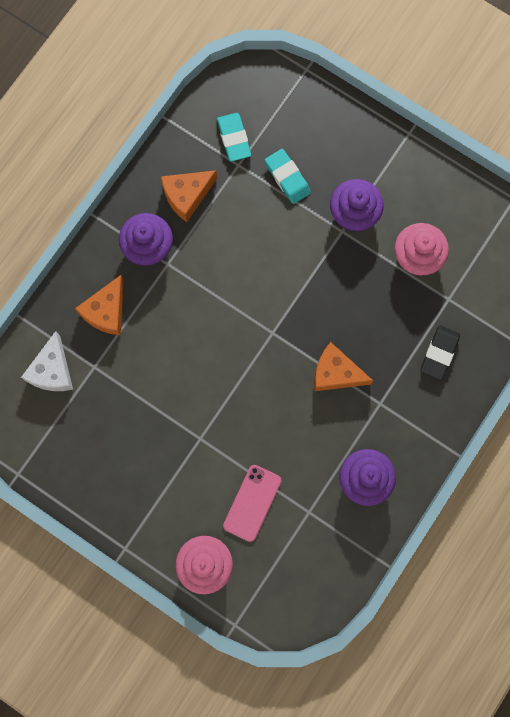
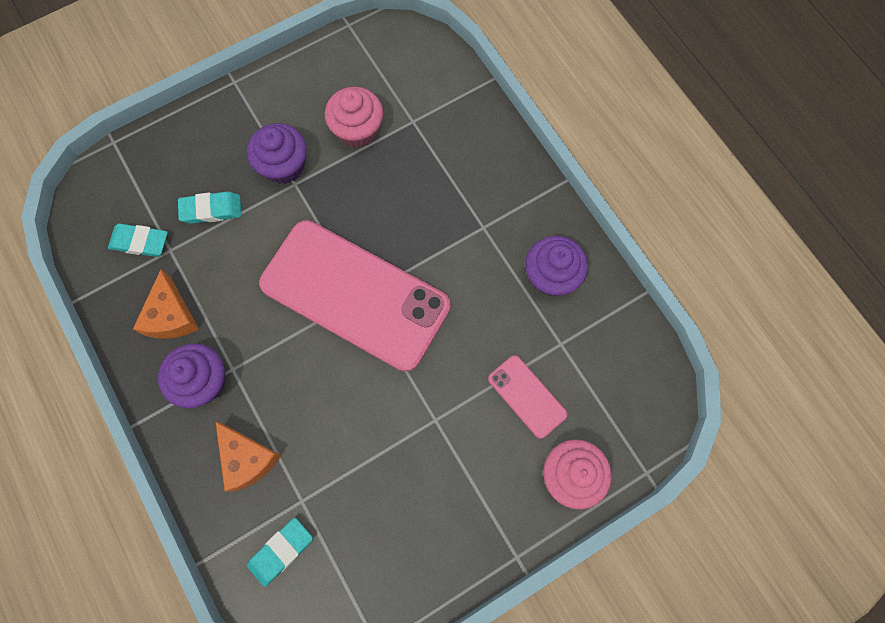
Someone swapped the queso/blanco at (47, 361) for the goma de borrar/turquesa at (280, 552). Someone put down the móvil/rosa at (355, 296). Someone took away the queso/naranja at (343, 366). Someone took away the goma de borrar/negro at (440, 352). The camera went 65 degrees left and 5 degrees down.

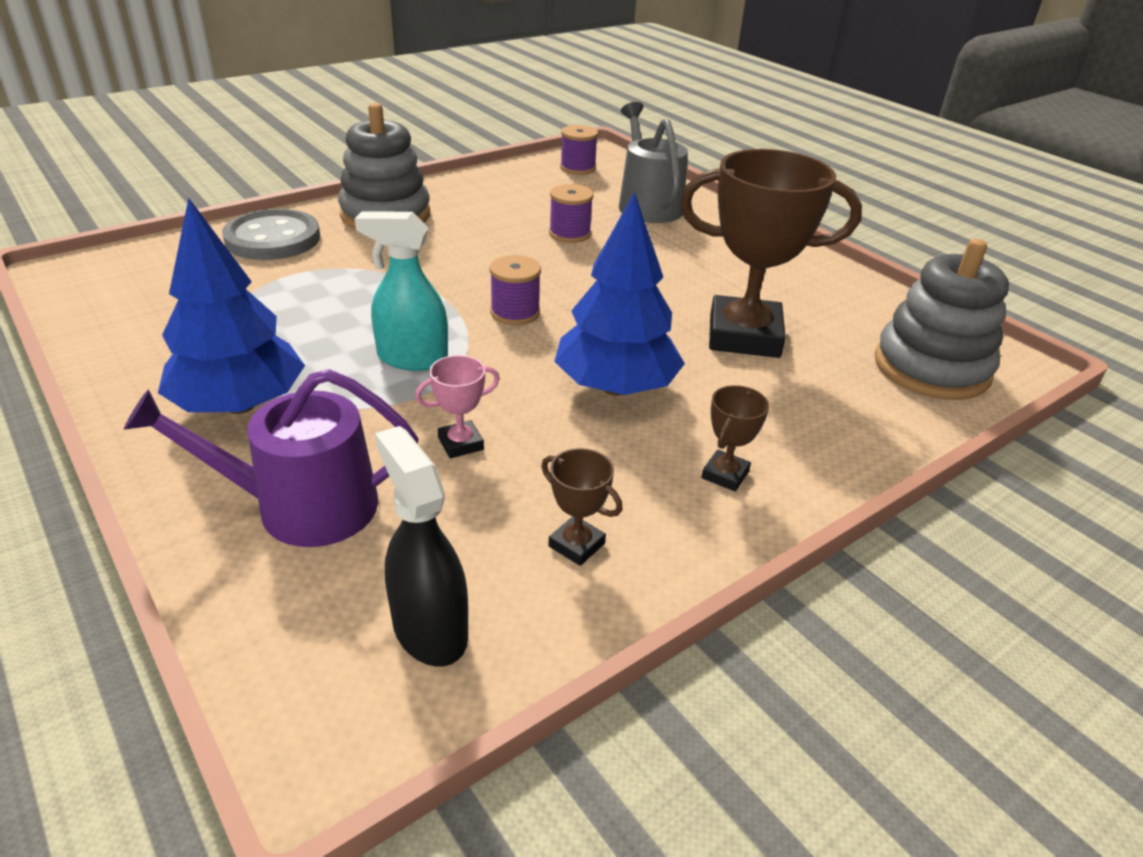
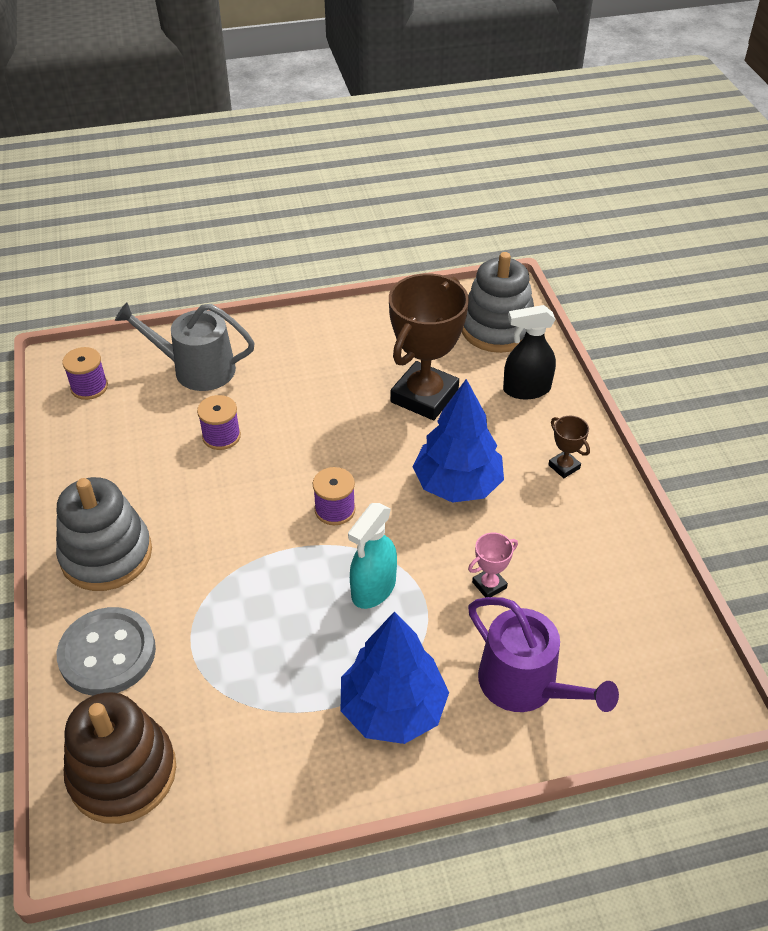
Someone put down the juguete apilable/marrón at (120, 758). Someone rotated the trofeo/rosa at (457, 406) by 60 degrees clockwise. Someone rotated the regadera/morado at (271, 458) by 60 degrees counterclockwise. Someone carried the pulverizador/negro from (421, 546) to (529, 352). Someone took away the trofeo/marrón at (581, 507). The camera went 65 degrees left and 10 degrees up.

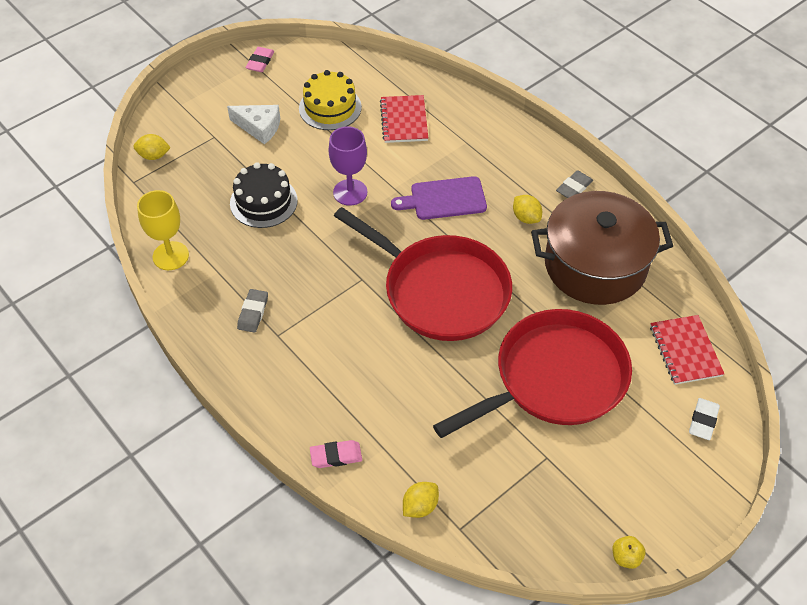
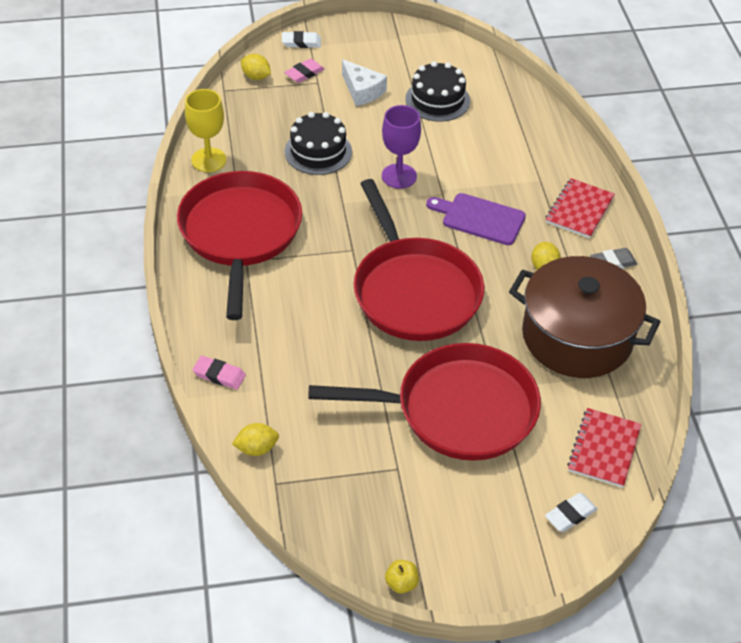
Someone swapped the goma de borrar/gris at (252, 311) for the sartén/rojo at (239, 245). Someone put down the goma de borrar/blanco at (301, 39). Someone carried the goma de borrar/rosa from (259, 59) to (304, 70). Someone repainted the tarta/amarillo at (330, 100), which became the tarta/negro at (437, 91). Someone carried the cuaderno/rojo from (404, 119) to (580, 208). The camera went 30 degrees right and 5 degrees down.

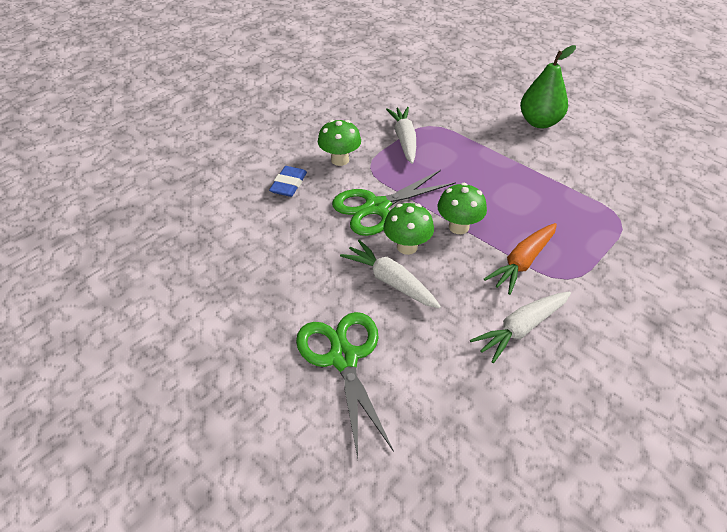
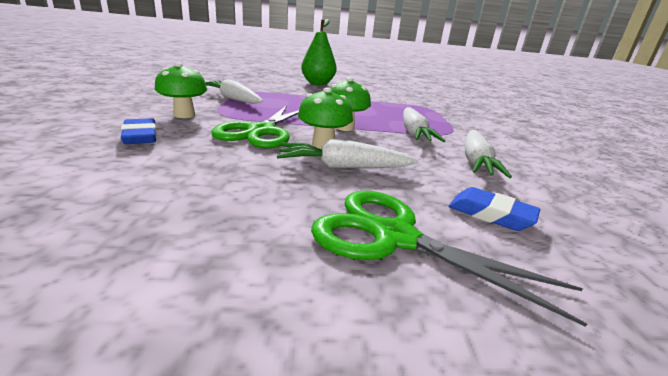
Someone repainted the zanahoria/naranja at (520, 259), which became the zanahoria/blanco at (424, 124). Someone put down the goma de borrar/azul at (494, 209). The camera went 45 degrees left and 20 degrees down.

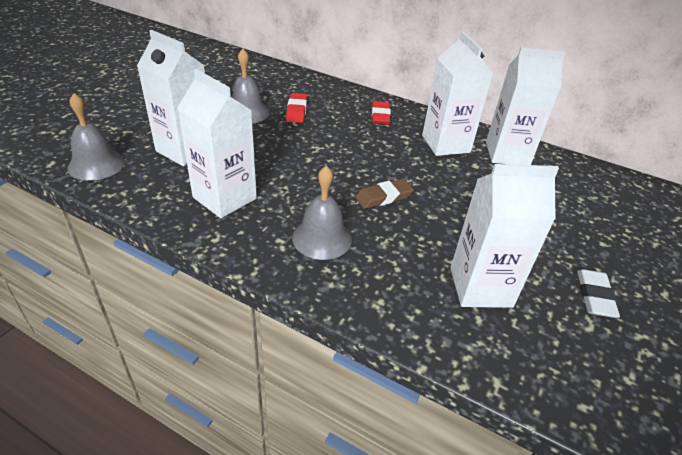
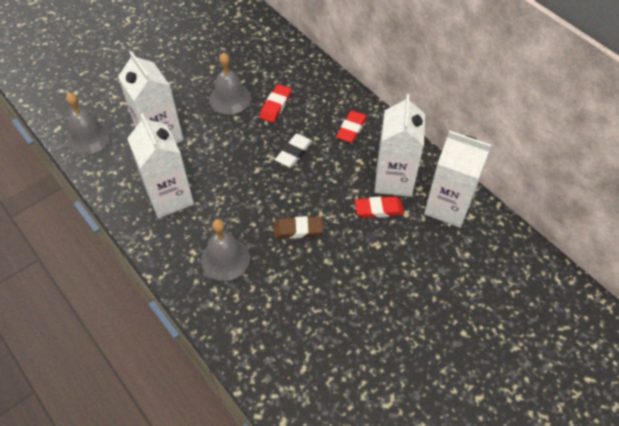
Someone carried the goma de borrar/blanco from (598, 293) to (293, 150). Someone put down the goma de borrar/rojo at (379, 207). Someone took away the cartón de leche/blanco at (504, 236). The camera went 25 degrees right and 15 degrees up.

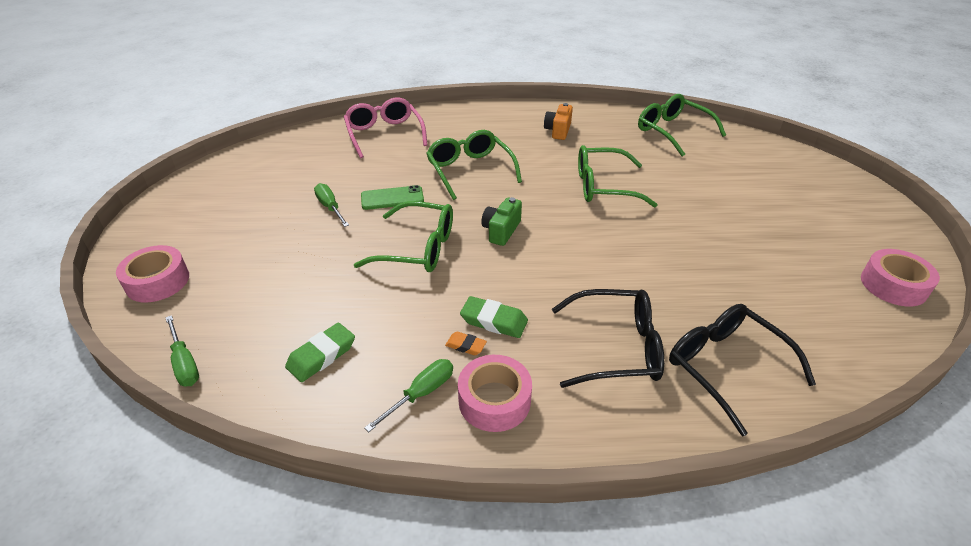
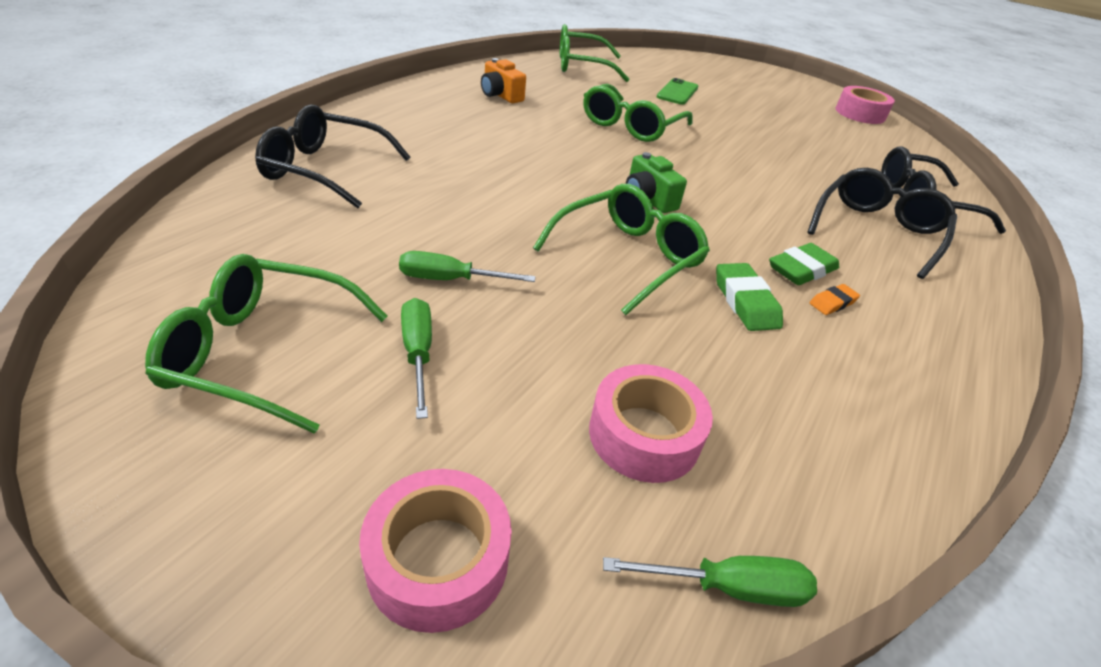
Someone carried the gafas/verde from (474, 165) to (266, 344). Someone repainted the gafas/rosa at (385, 127), which became the gafas/negro at (332, 156). Someone carried the destornillador/verde from (408, 395) to (416, 358). Someone carried the cinta adhesiva/rosa from (495, 393) to (651, 423). Someone carried the móvil/verde from (392, 197) to (677, 91). Someone carried the goma de borrar/verde from (320, 352) to (749, 297). The camera went 60 degrees left and 0 degrees up.

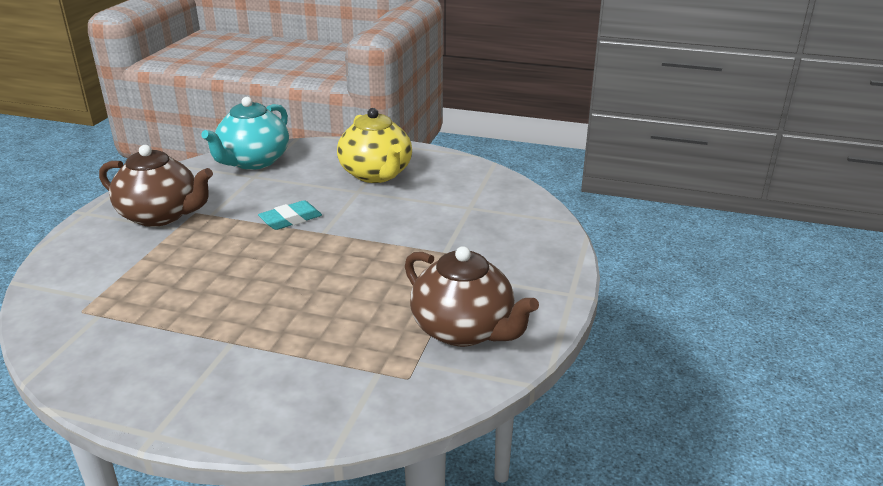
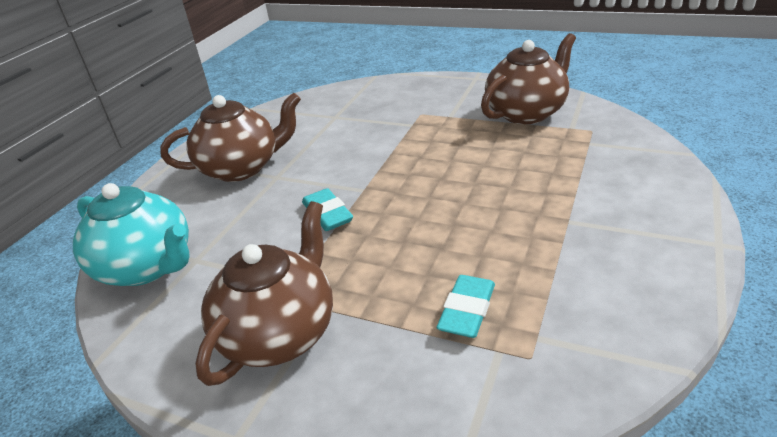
Someone repainted the tetera/amarillo at (374, 145), which became the tetera/marrón at (230, 137). Someone put down the goma de borrar/turquesa at (466, 306). The camera went 80 degrees left and 5 degrees up.

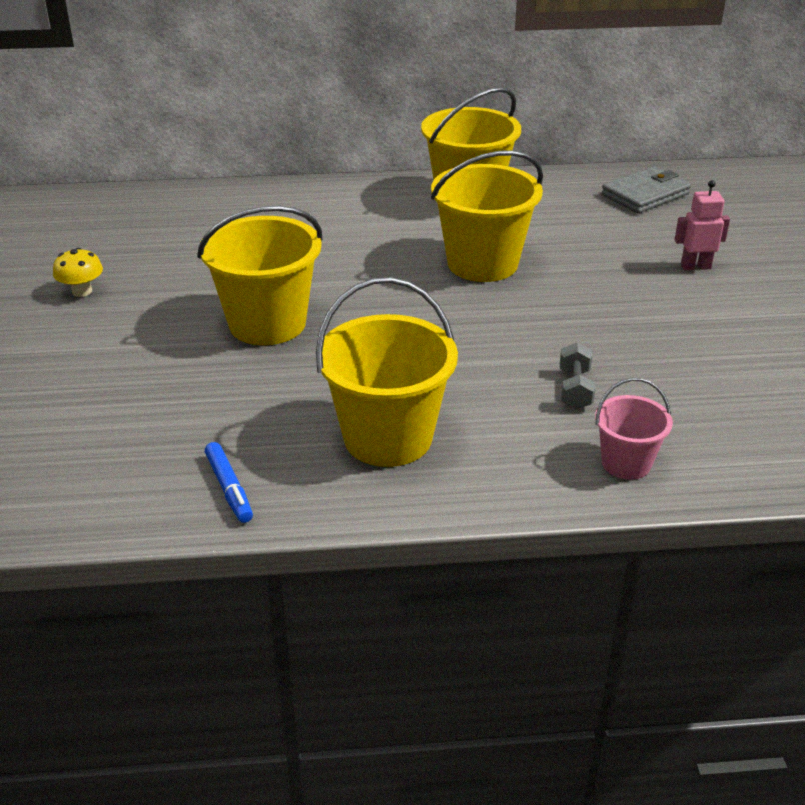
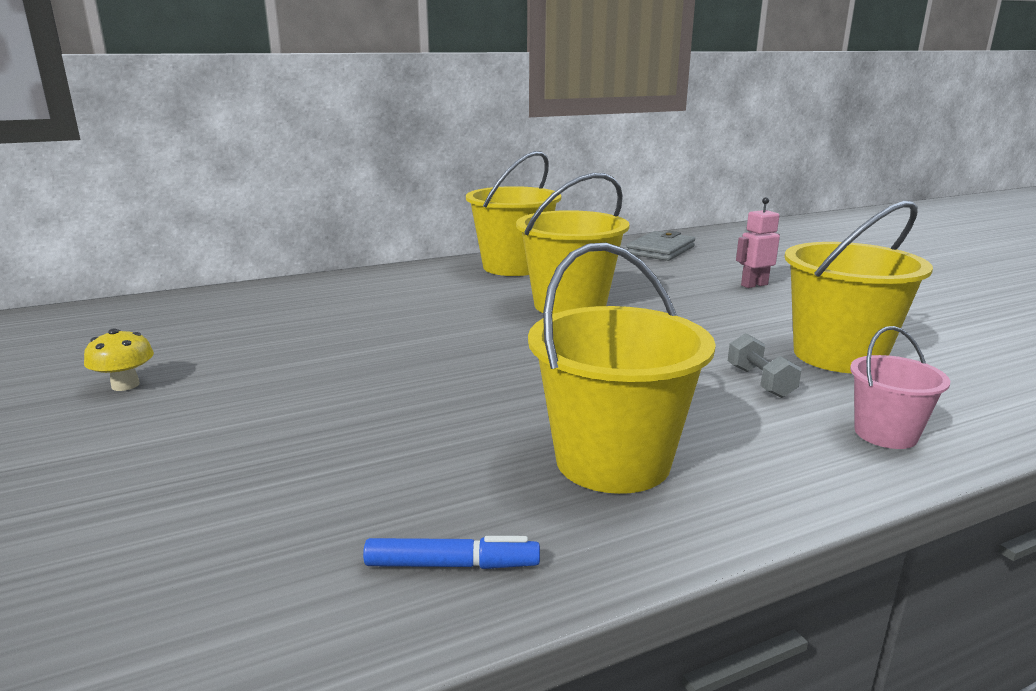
Someone rotated the rotulador/azul at (229, 482) by 45 degrees counterclockwise. Someone carried the balde/amarillo from (260, 275) to (859, 287). The camera went 20 degrees left and 15 degrees down.

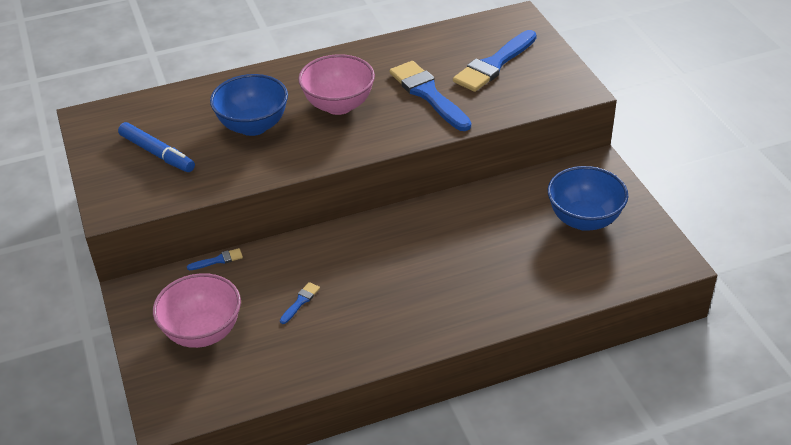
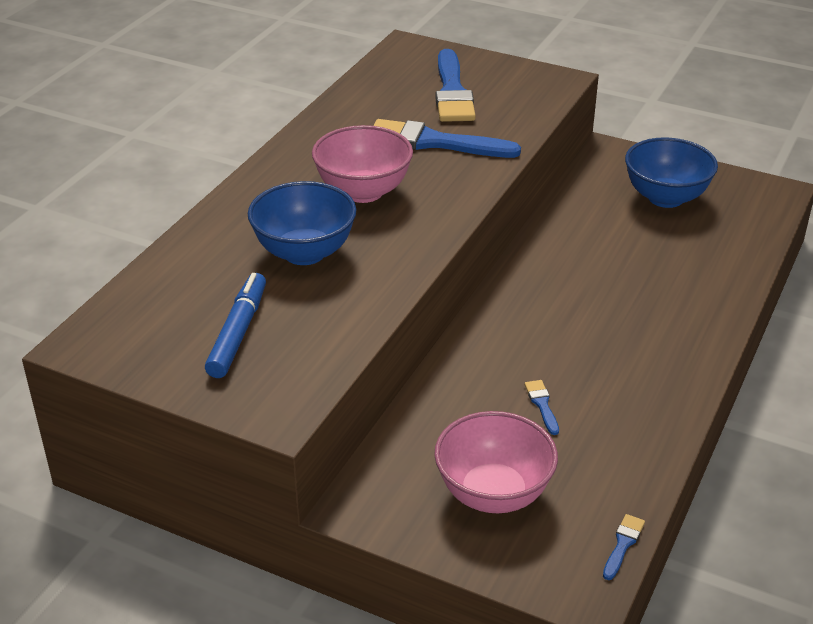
Someone rotated the rotulador/azul at (156, 147) by 75 degrees counterclockwise. Someone carried the pincel/azul from (215, 259) to (624, 547). The camera went 45 degrees left and 5 degrees down.

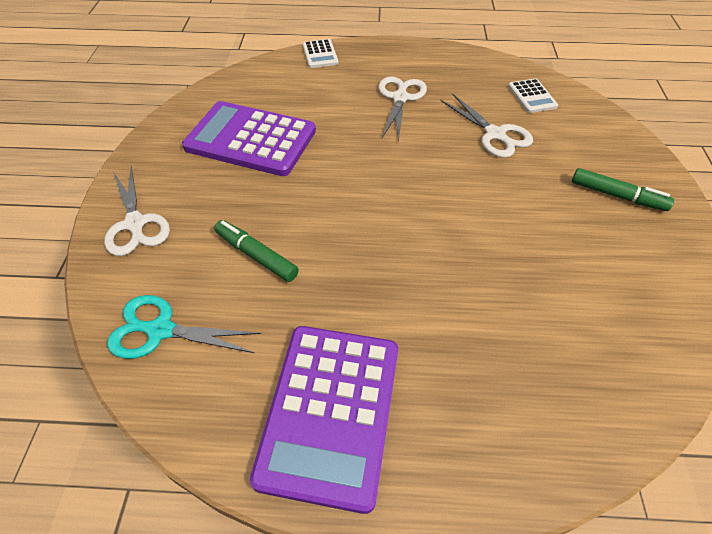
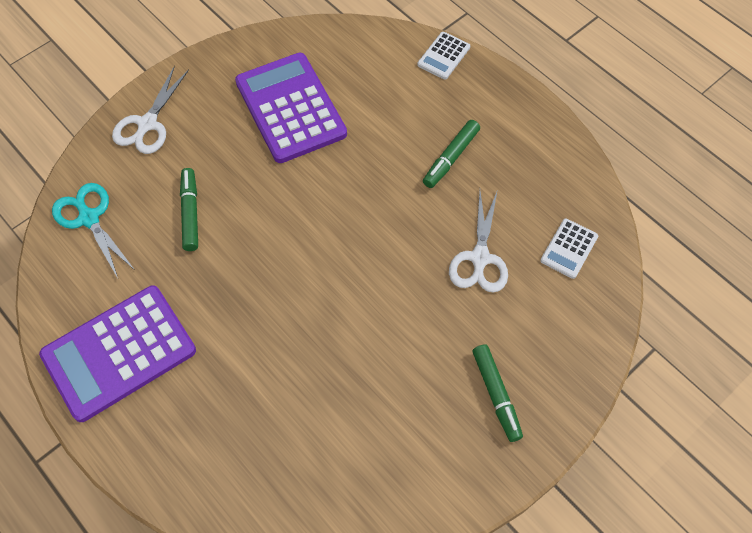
Someone swapped the tijeras/blanco at (402, 109) for the rotulador/verde at (451, 154). The camera went 45 degrees right and 10 degrees up.

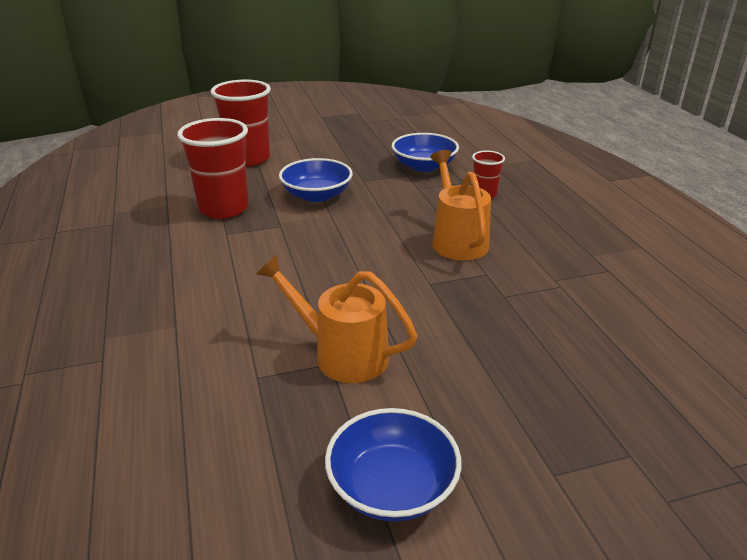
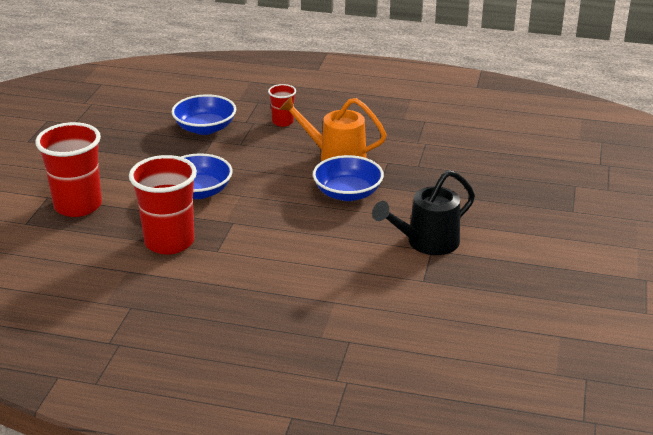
Someone carried the cuenco/azul from (393, 465) to (348, 178). Someone repainted the regadera/naranja at (337, 319), which became the regadera/negro at (423, 212). The camera went 60 degrees left and 0 degrees up.

